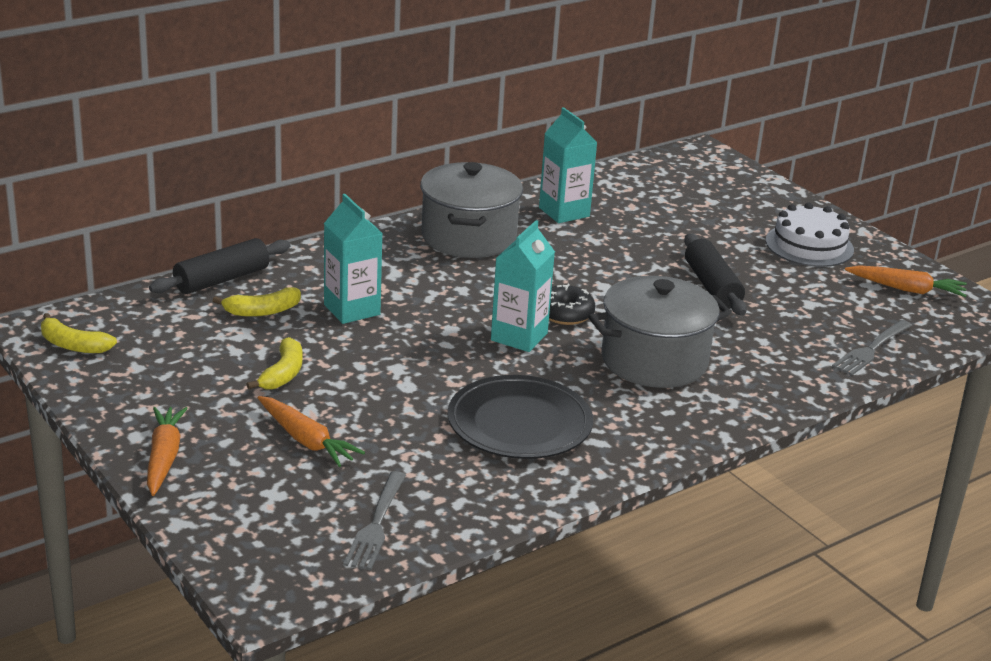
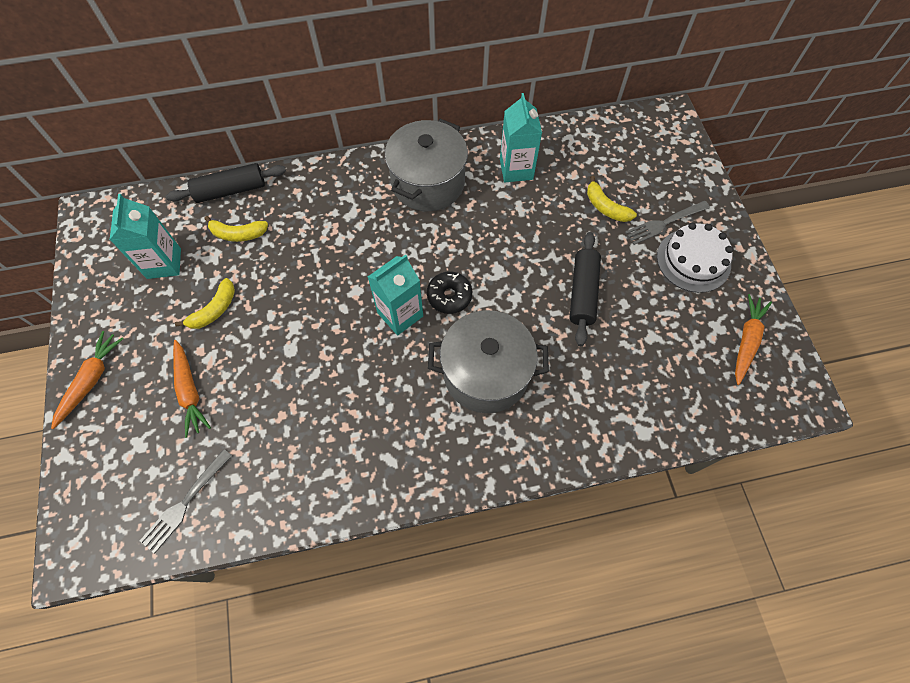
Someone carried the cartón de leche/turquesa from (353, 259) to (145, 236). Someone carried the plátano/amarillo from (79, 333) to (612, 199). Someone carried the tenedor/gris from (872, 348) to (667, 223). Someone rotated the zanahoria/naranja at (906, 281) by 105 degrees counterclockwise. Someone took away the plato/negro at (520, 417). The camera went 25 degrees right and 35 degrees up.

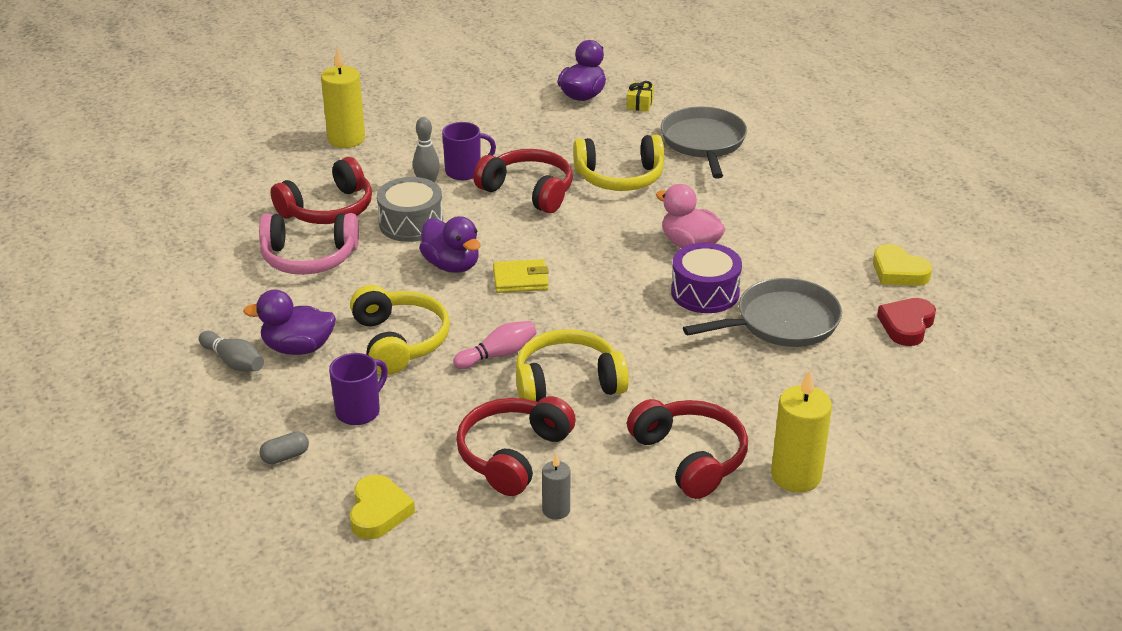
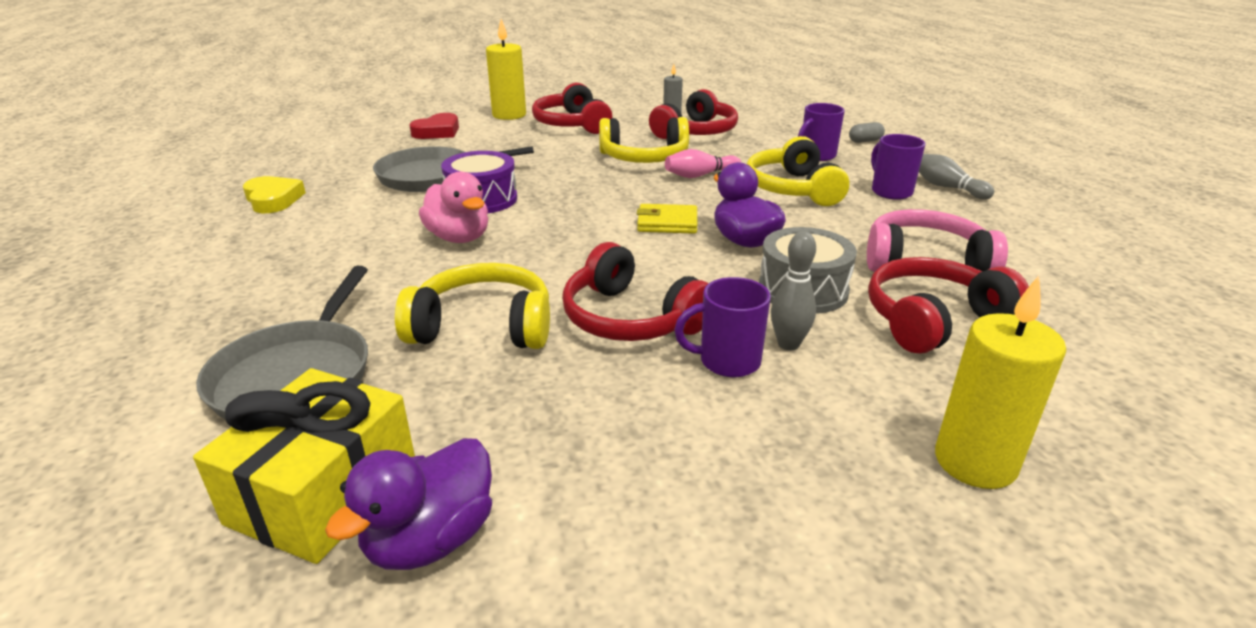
Someone scaled the regalo/amarillo at (640, 96) by 2.32. Someone carried the corazón/rojo from (906, 322) to (434, 126). Someone swapped the pato/morado at (289, 322) for the taza/morado at (898, 167). Someone took away the corazón/amarillo at (382, 507). The camera went 170 degrees left and 5 degrees down.

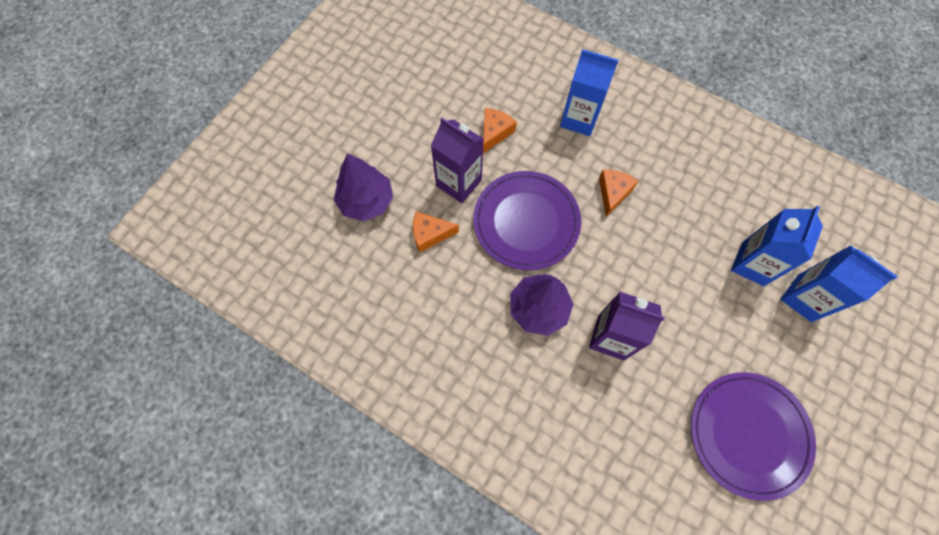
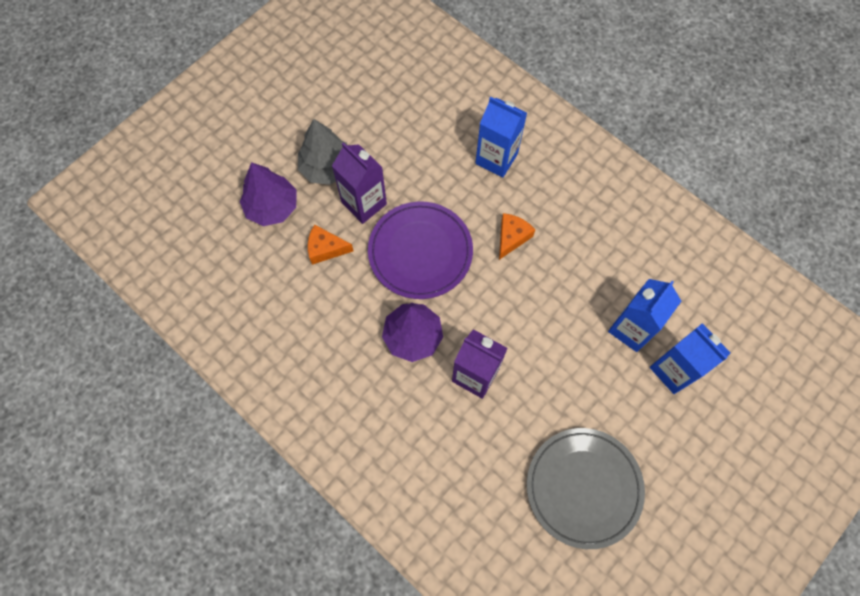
Someone put down the árbol/gris at (322, 152). Someone repainted the plato/morado at (753, 436), which became the plato/gris at (586, 488). Someone took away the queso/naranja at (500, 130). The camera went 10 degrees right and 0 degrees up.

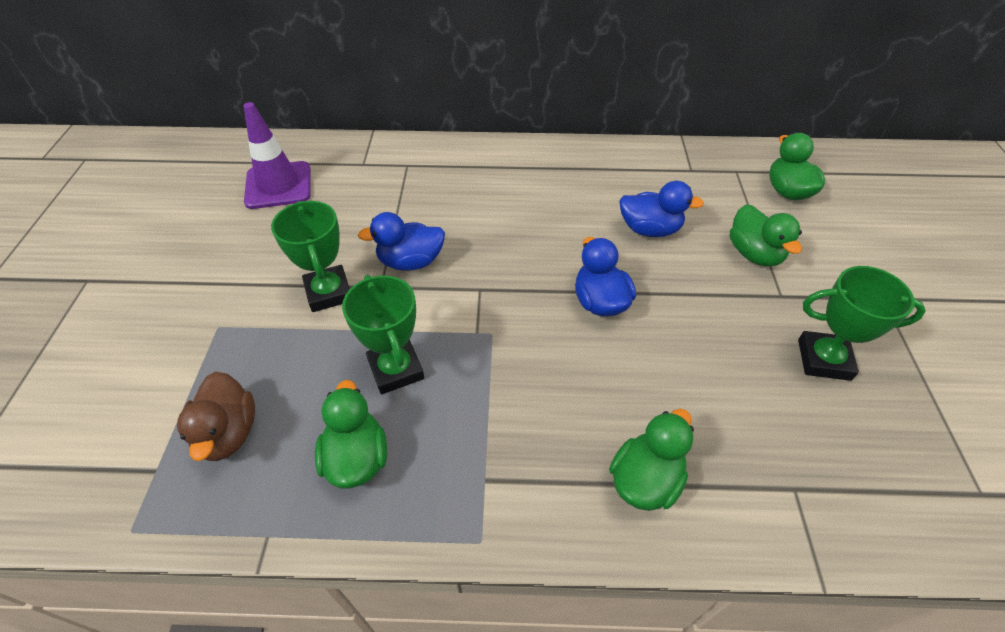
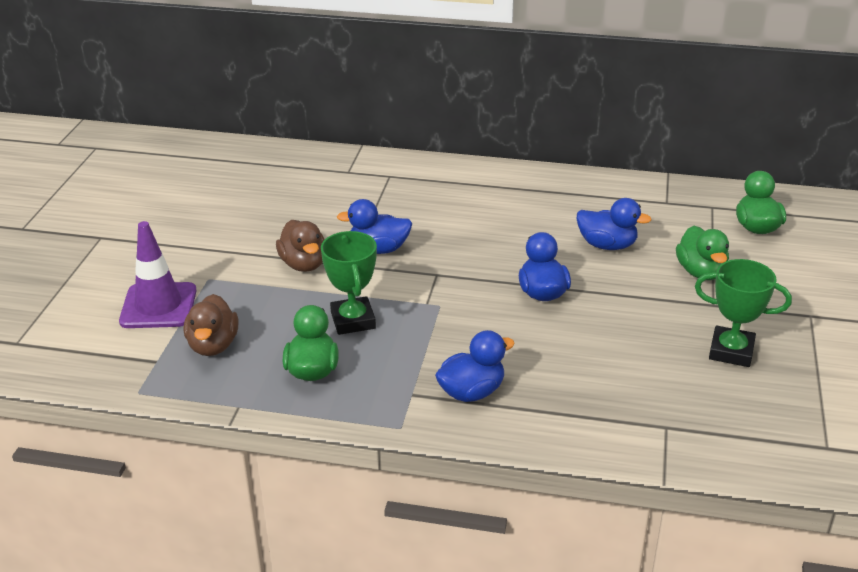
Someone carried the cono de tráfico/morado from (277, 155) to (158, 274). Someone swapped the trofeo/verde at (310, 256) for the pato/marrón at (300, 246). Someone put down the pato/azul at (475, 366). Someone took away the pato/verde at (651, 460). The camera went 10 degrees right and 15 degrees down.

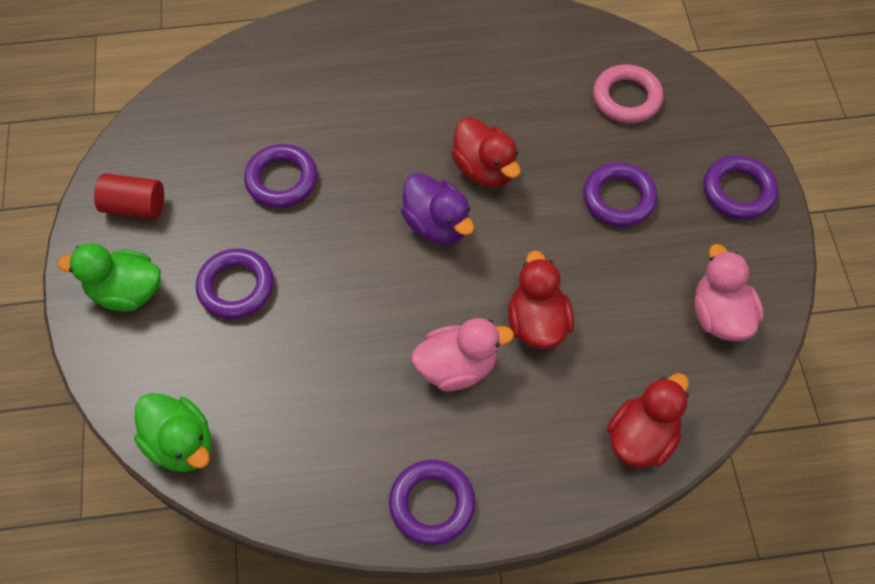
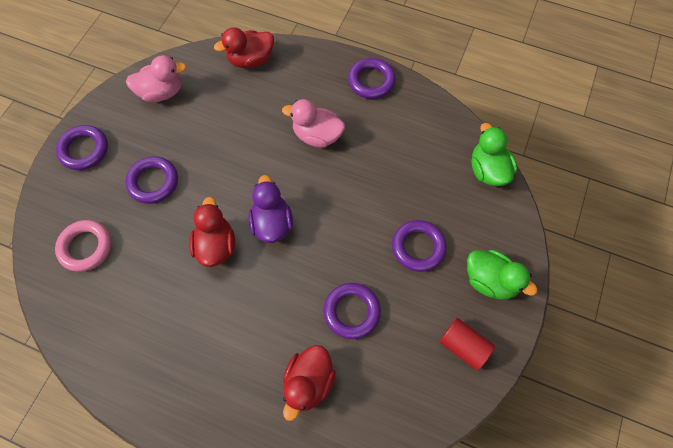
Someone rotated the pato/rosa at (729, 292) by 120 degrees counterclockwise. Someone carried the pato/rojo from (541, 299) to (309, 383). The camera went 150 degrees left and 5 degrees up.

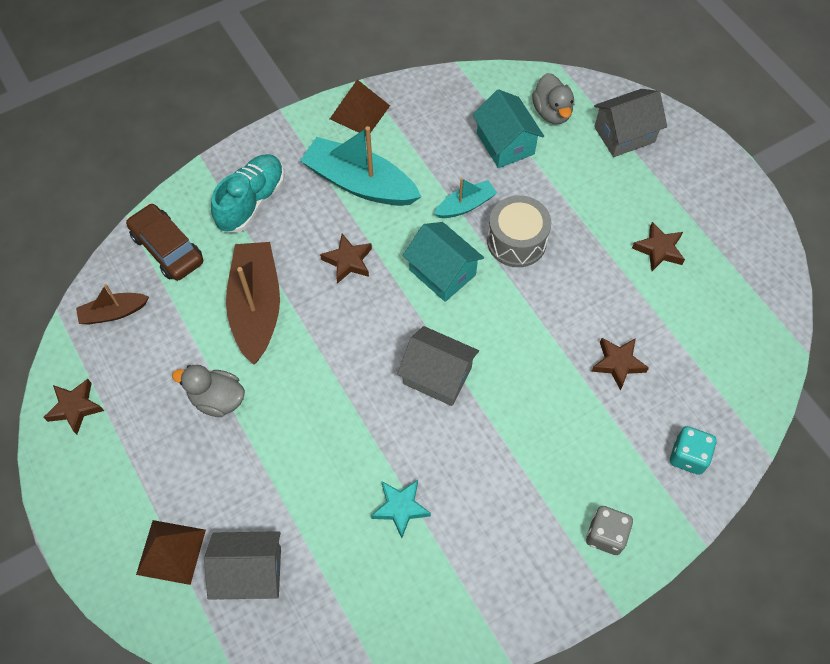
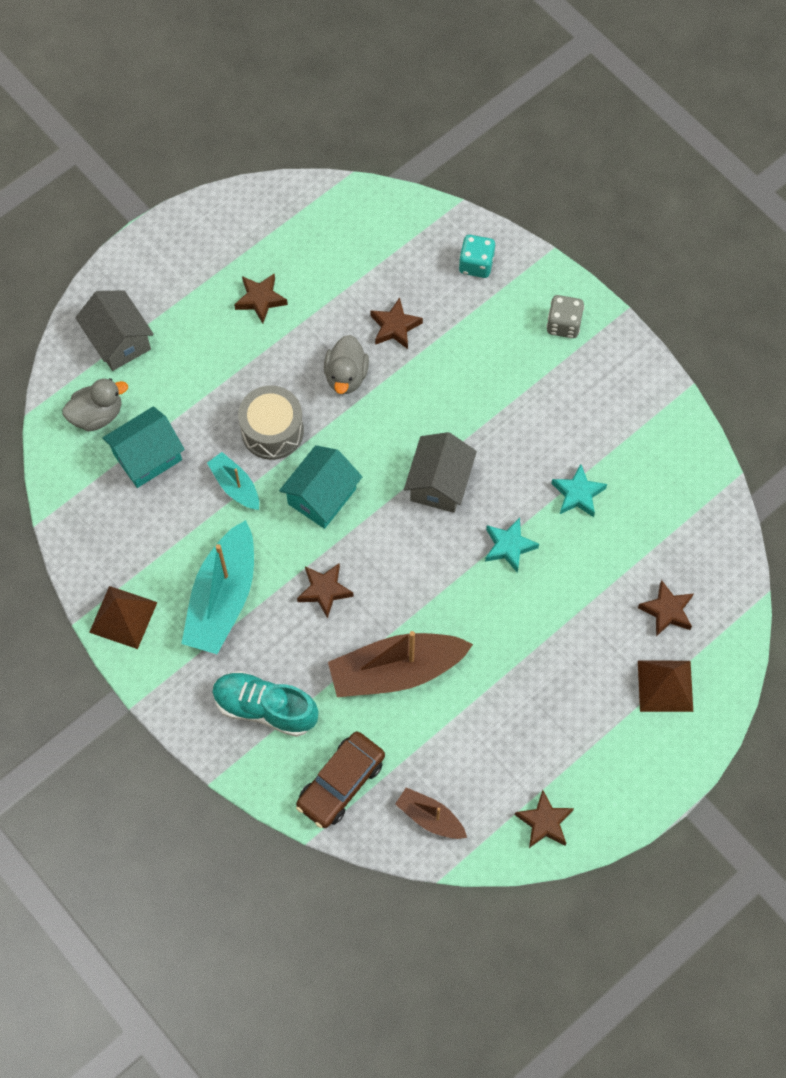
Someone carried the pato/gris from (208, 391) to (346, 364). Someone rotated the barco/marrón at (112, 304) by 150 degrees clockwise. Someone put down the estrella/turquesa at (512, 545). Someone swapped the casa/gris at (242, 565) for the estrella/marrón at (666, 608). The camera went 100 degrees left and 5 degrees up.

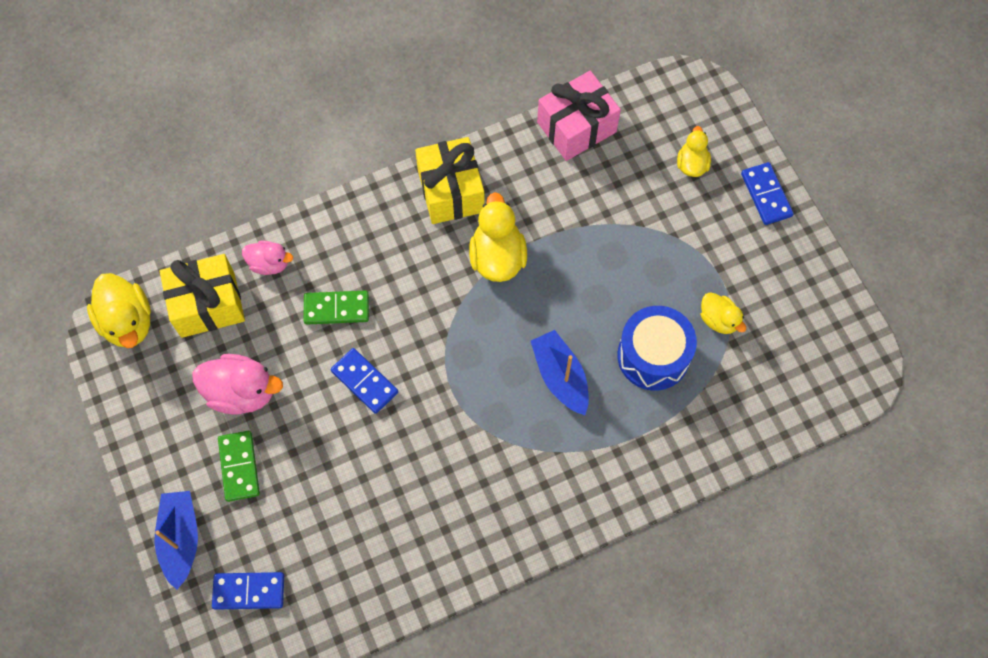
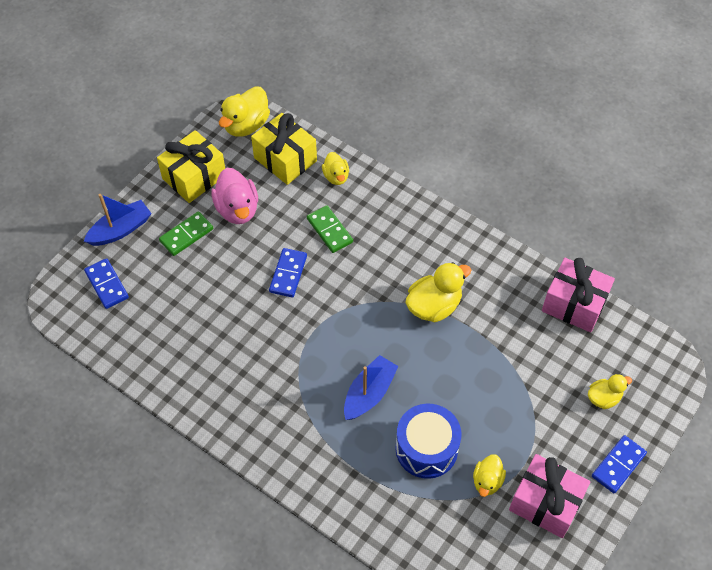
Someone carried the regalo/amarillo from (450, 180) to (191, 166). Someone repainted the pato/rosa at (267, 257), which became the pato/amarillo at (335, 168). Someone put down the regalo/rosa at (549, 496). The camera went 60 degrees right and 10 degrees down.

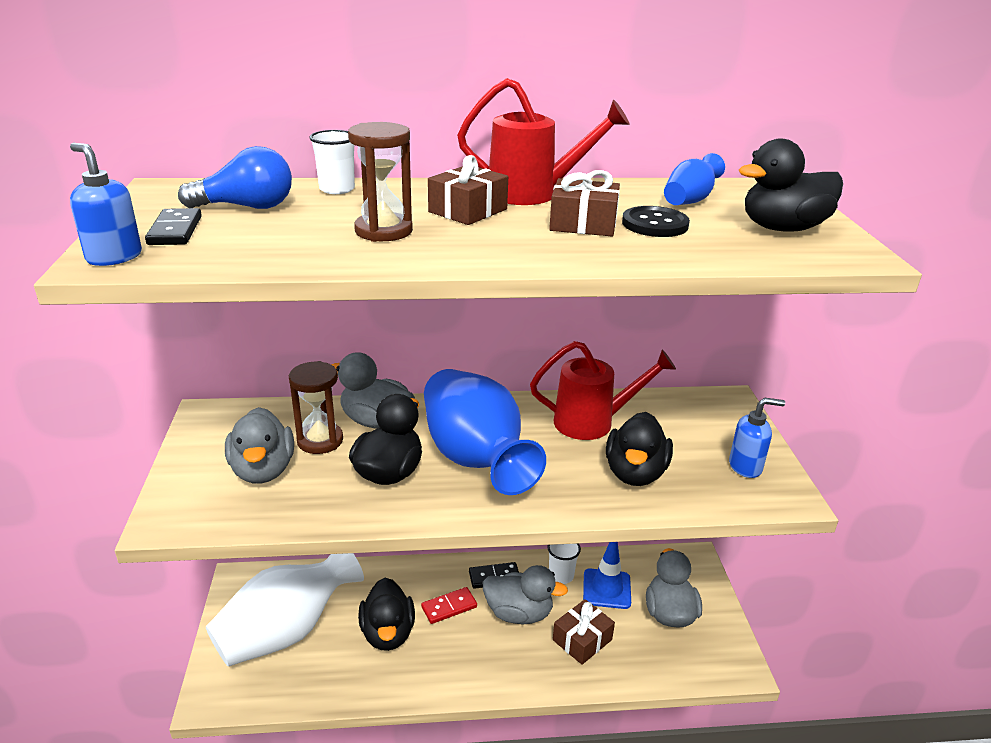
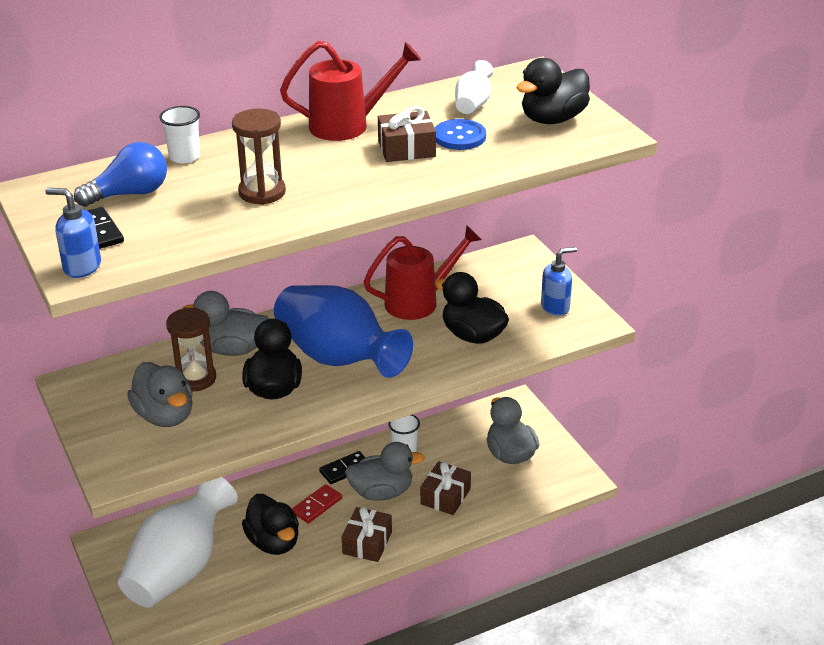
Someone carried the regalo/marrón from (468, 190) to (367, 534). Someone repainted the botón/negro at (656, 221), which became the botón/azul at (460, 134). Someone rotated the pato/negro at (639, 449) by 135 degrees clockwise. Someone repainted the florero/azul at (694, 179), which became the florero/blanco at (474, 87). Someone took away the cono de tráfico/azul at (607, 575). The camera went 20 degrees left and 5 degrees up.

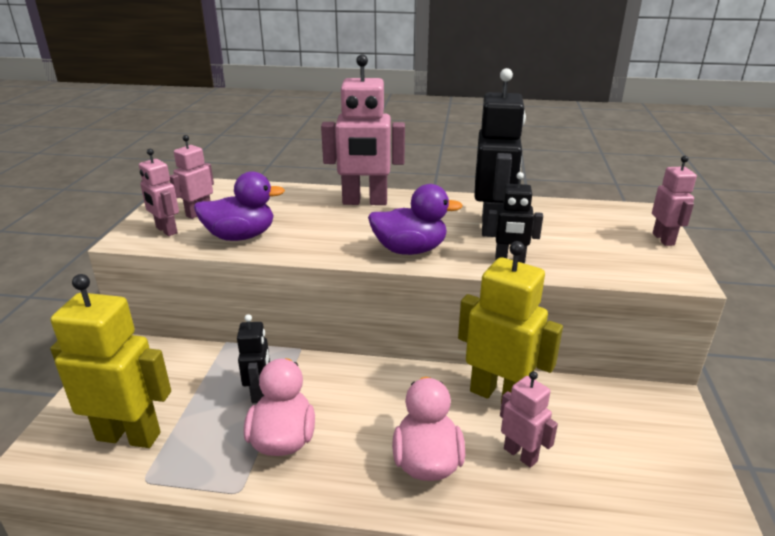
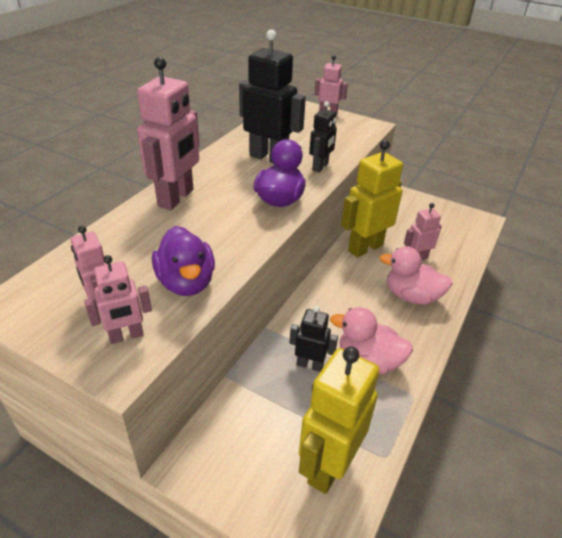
Someone rotated the pato/morado at (239, 206) by 150 degrees clockwise. The camera went 70 degrees left and 10 degrees up.

